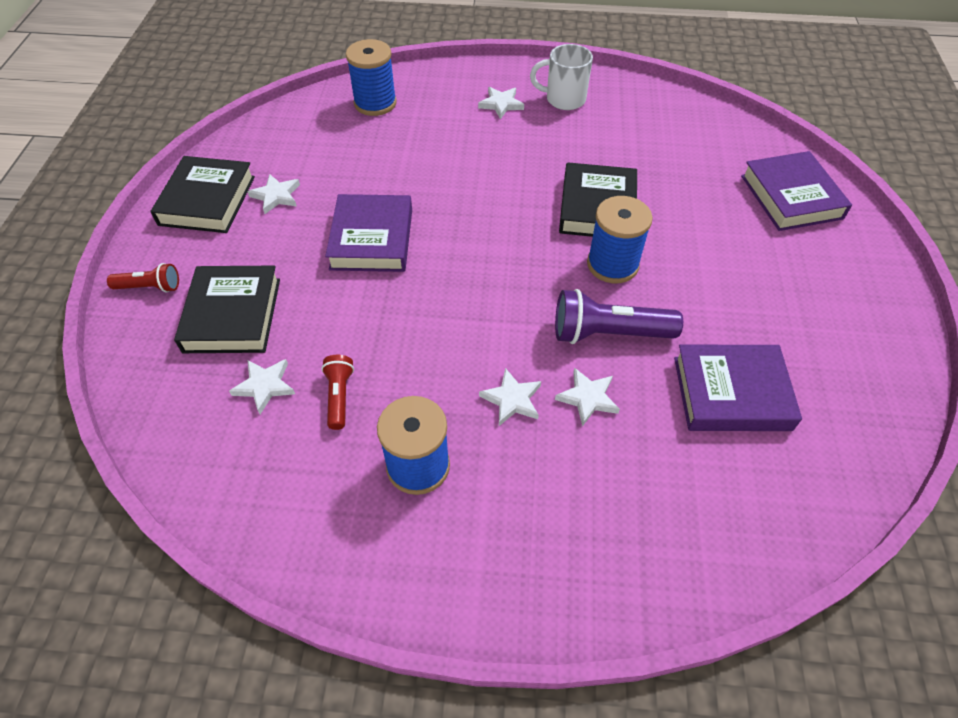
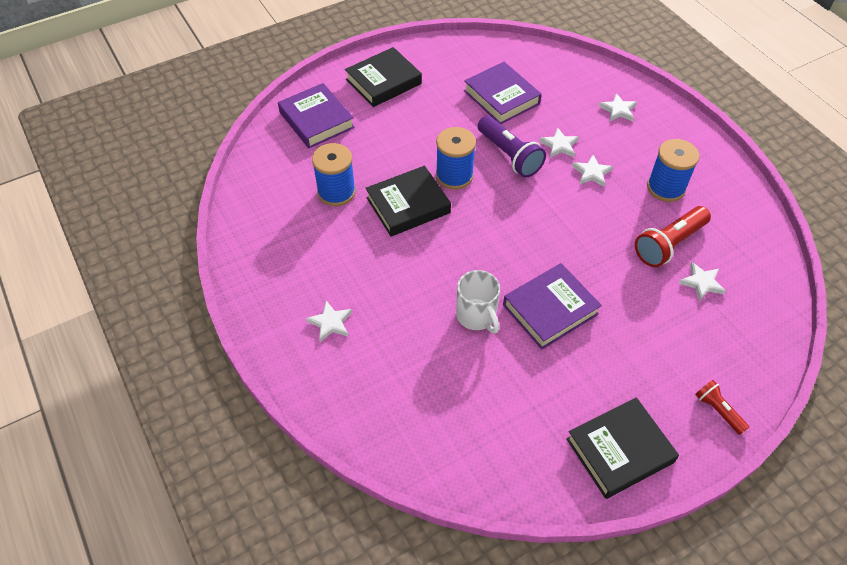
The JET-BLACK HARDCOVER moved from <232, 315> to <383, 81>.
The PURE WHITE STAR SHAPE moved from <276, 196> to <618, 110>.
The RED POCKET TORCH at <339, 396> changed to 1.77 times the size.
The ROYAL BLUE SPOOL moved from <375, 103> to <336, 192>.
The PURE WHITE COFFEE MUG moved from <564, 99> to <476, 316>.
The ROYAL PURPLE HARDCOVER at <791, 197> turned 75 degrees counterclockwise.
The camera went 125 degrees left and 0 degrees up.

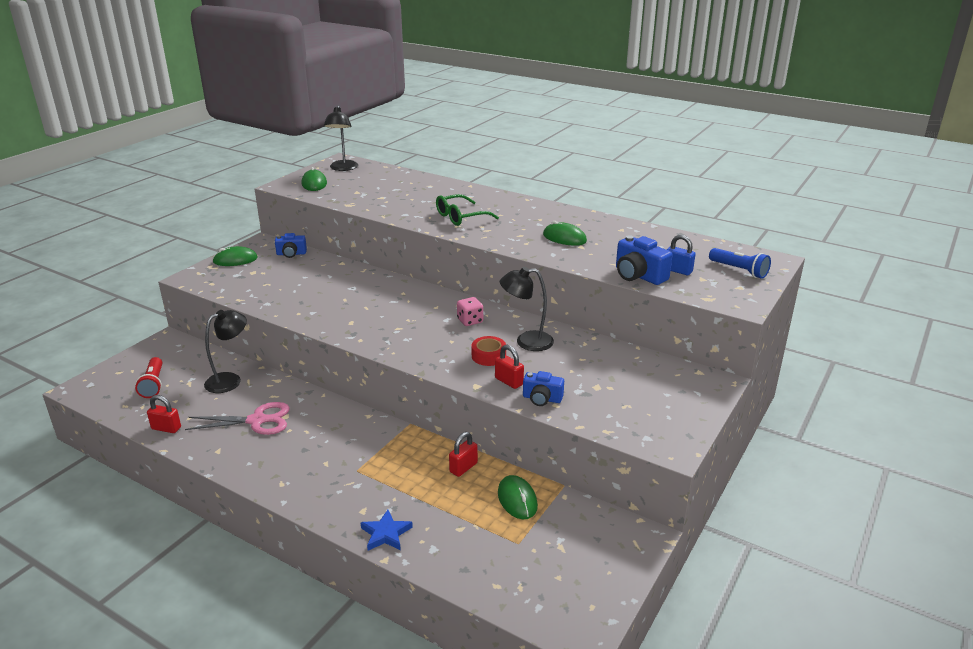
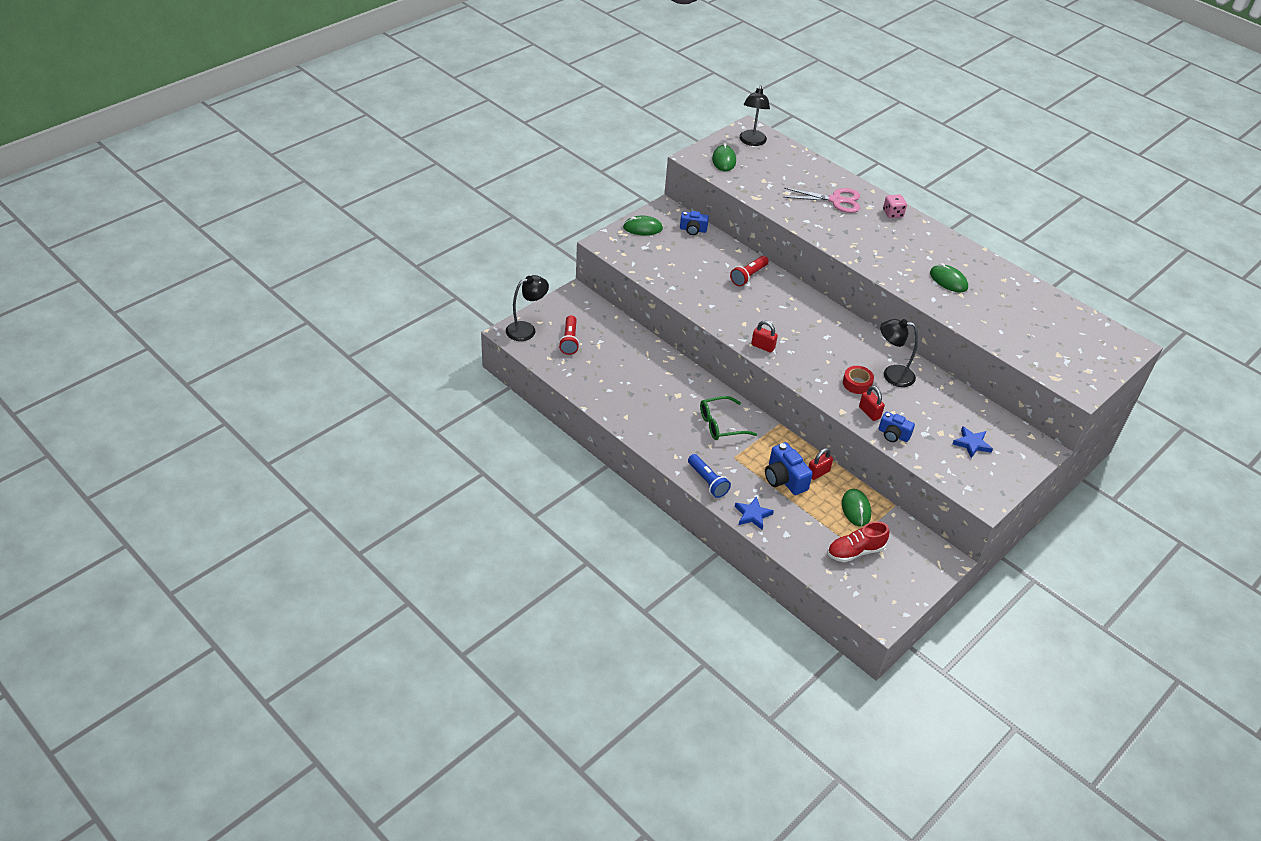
The RED LOCK moved from <166, 428> to <763, 346>.
The ROSE-PINK PAIR OF SCISSORS moved from <257, 420> to <835, 200>.
The JET-BLACK LAMP moved from <230, 380> to <526, 329>.
The GREEN SPECTACLES moved from <460, 217> to <721, 424>.
The ROSE-PINK DIE moved from <470, 321> to <893, 214>.
The ROYAL BLUE CAMERA moved from <638, 276> to <784, 479>.
The ROYAL BLUE LOCK at <678, 271> disappeared.
The ROYAL BLUE POCKET TORCH moved from <739, 270> to <707, 481>.
The RED POCKET TORCH at <748, 276> appeared.
The RED SHOE at <855, 551> appeared.
The ROYAL BLUE STAR SHAPE at <972, 444> appeared.
The camera went 10 degrees right and 15 degrees up.

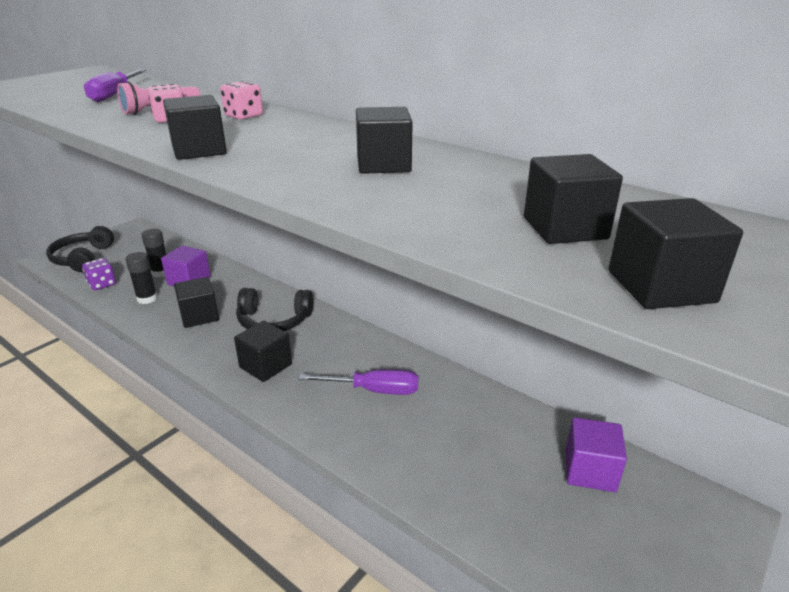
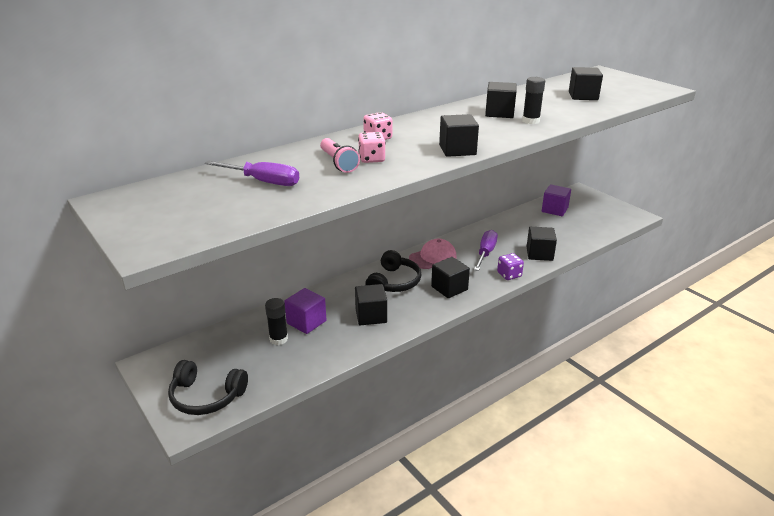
The ROYAL PURPLE DIE moved from <102, 284> to <509, 275>.
The JET-BLACK GLUE moved from <147, 298> to <530, 121>.
The JET-BLACK SOLID CUBE moved from <660, 286> to <539, 254>.
The ROSE-PINK PEAKED CAP at <433, 257> appeared.
The camera went 75 degrees left and 0 degrees up.

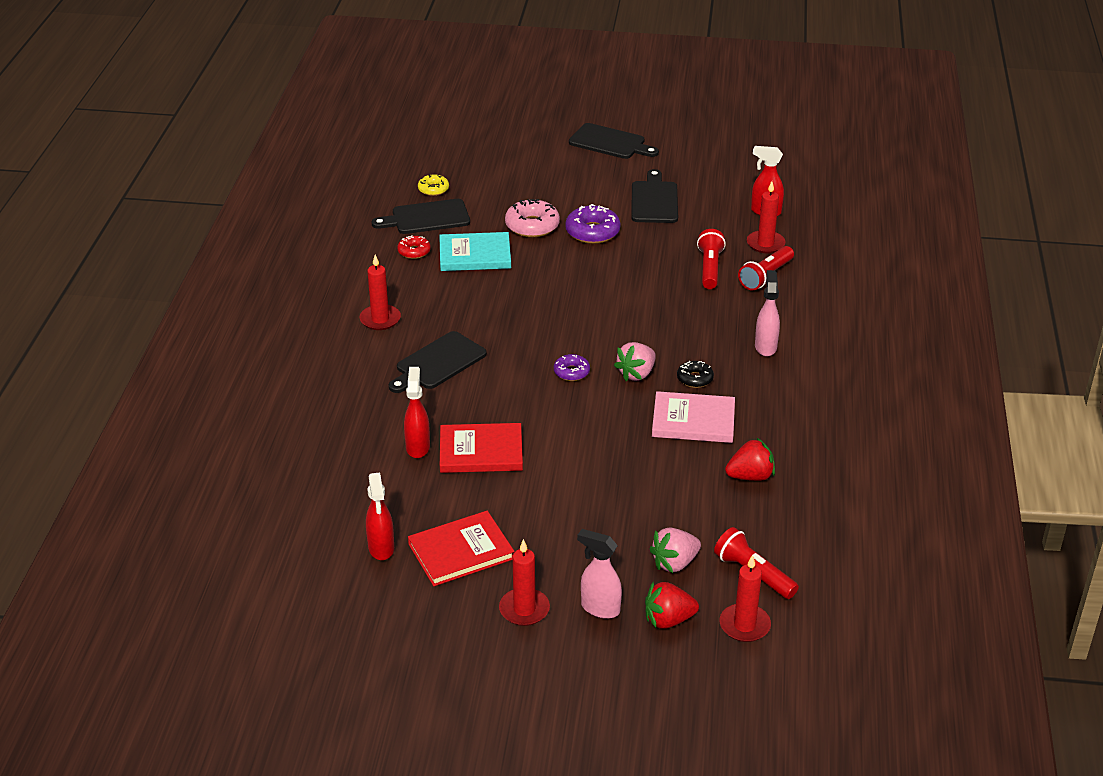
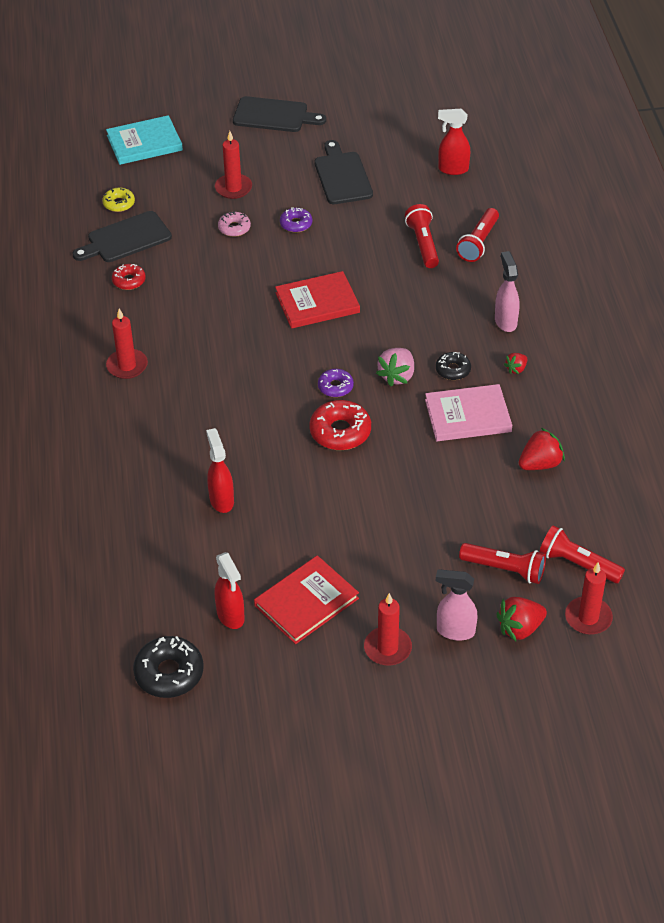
The JET-BLACK CHOPPING BOARD at <438, 363> disappeared.
The AQUA HARDCOVER moved from <475, 255> to <144, 143>.
The RED HARDCOVER moved from <481, 451> to <317, 303>.
The ROSE-PINK GLAZED DONUT at <532, 226> changed to 0.59 times the size.
The ROYAL PURPLE GLAZED DONUT at <592, 232> changed to 0.59 times the size.
The ROSE-PINK STRAWBERRY at <674, 563> was replaced by the RED POCKET TORCH at <504, 569>.
The RED WAX CANDLE moved from <765, 244> to <233, 188>.
The JET-BLACK GLAZED DONUT at <169, 673> appeared.
The RED GLAZED DONUT at <340, 432> appeared.
The RED STRAWBERRY at <516, 369> appeared.
The camera went 15 degrees left and 10 degrees up.

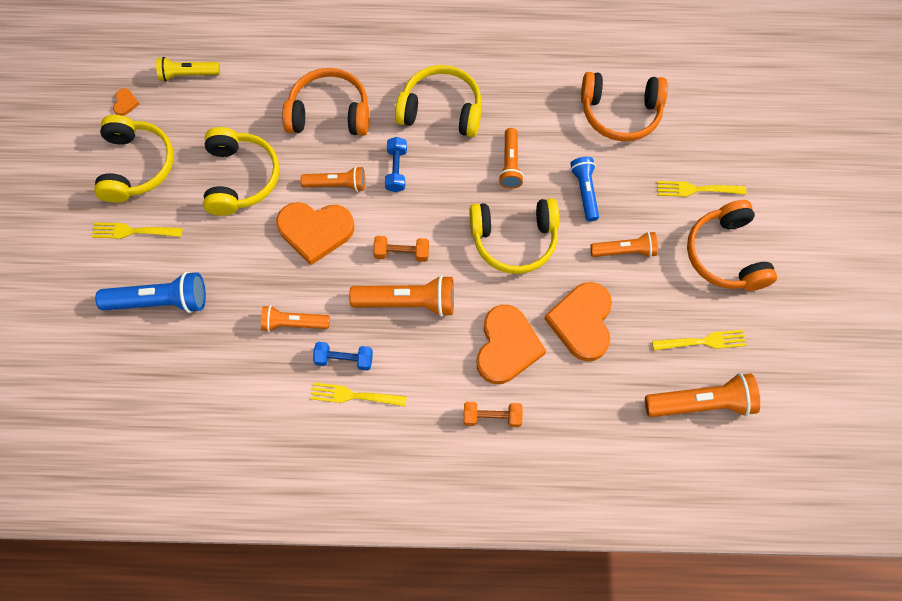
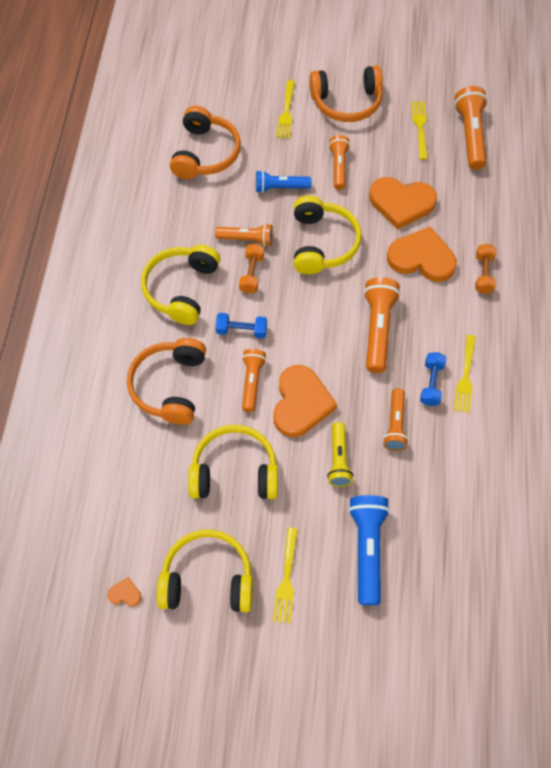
The GOLDEN POCKET TORCH moved from <188, 74> to <338, 459>.
The BRIGHT ORANGE FREE WEIGHT moved from <401, 253> to <252, 274>.
The camera went 85 degrees left and 5 degrees down.

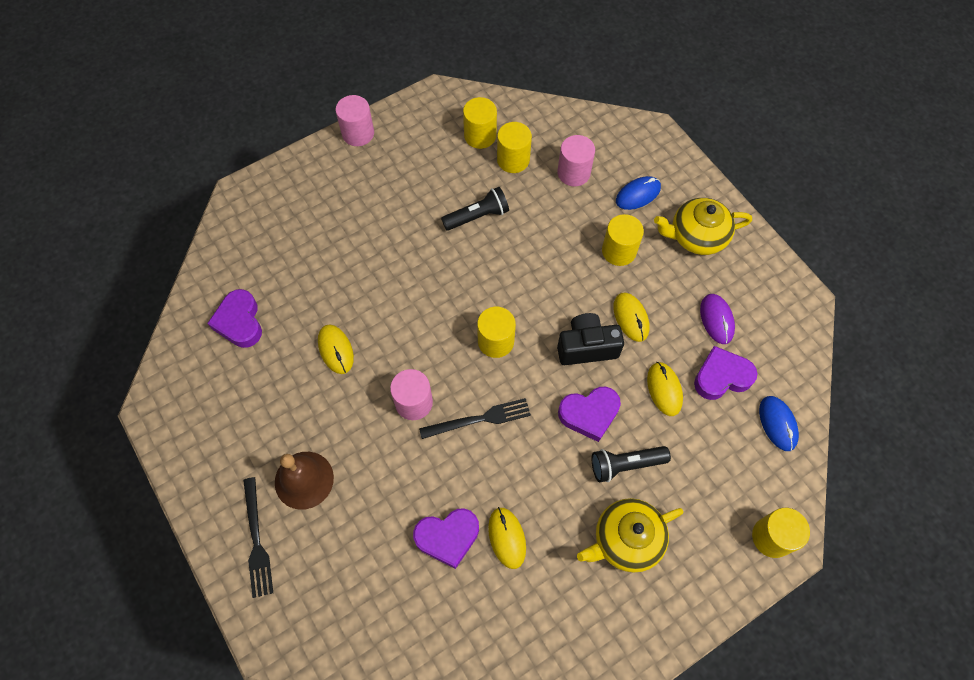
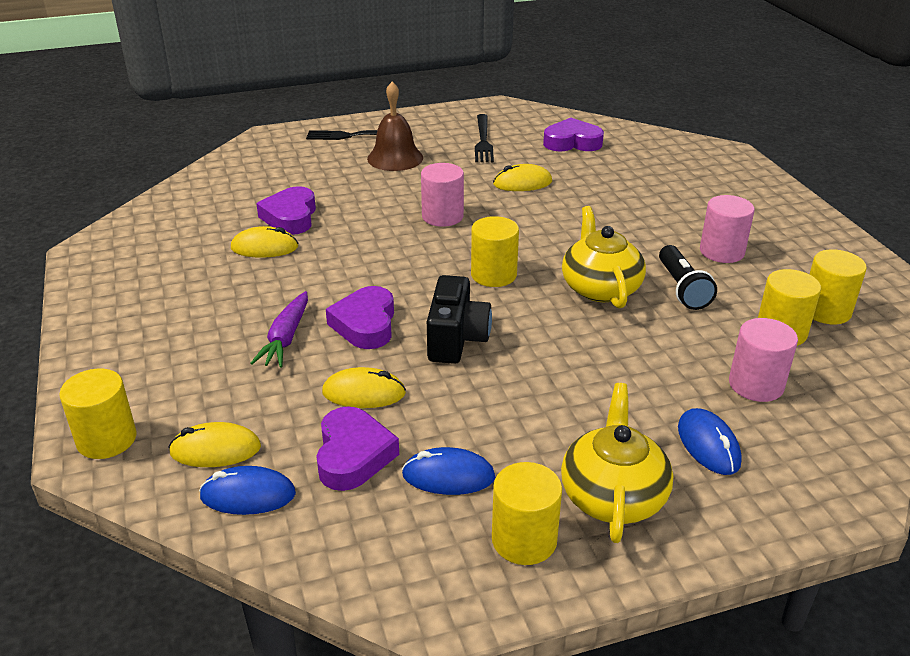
The ROSE-PINK CYLINDER moved from <358, 133> to <721, 251>.
The JET-BLACK DINNER FORK moved from <479, 419> to <483, 140>.
The GOLDEN TEA POT moved from <626, 539> to <600, 288>.
The JET-BLACK POCKET TORCH at <625, 465> was replaced by the ROYAL PURPLE TOY CARROT at <286, 338>.
The GOLDEN CYLINDER moved from <619, 251> to <524, 540>.
The GOLDEN MOUSE moved from <631, 318> to <215, 450>.
The ROYAL PURPLE MOUSE at <716, 319> became the ROYAL BLUE MOUSE at <448, 476>.
The camera went 105 degrees right and 30 degrees down.

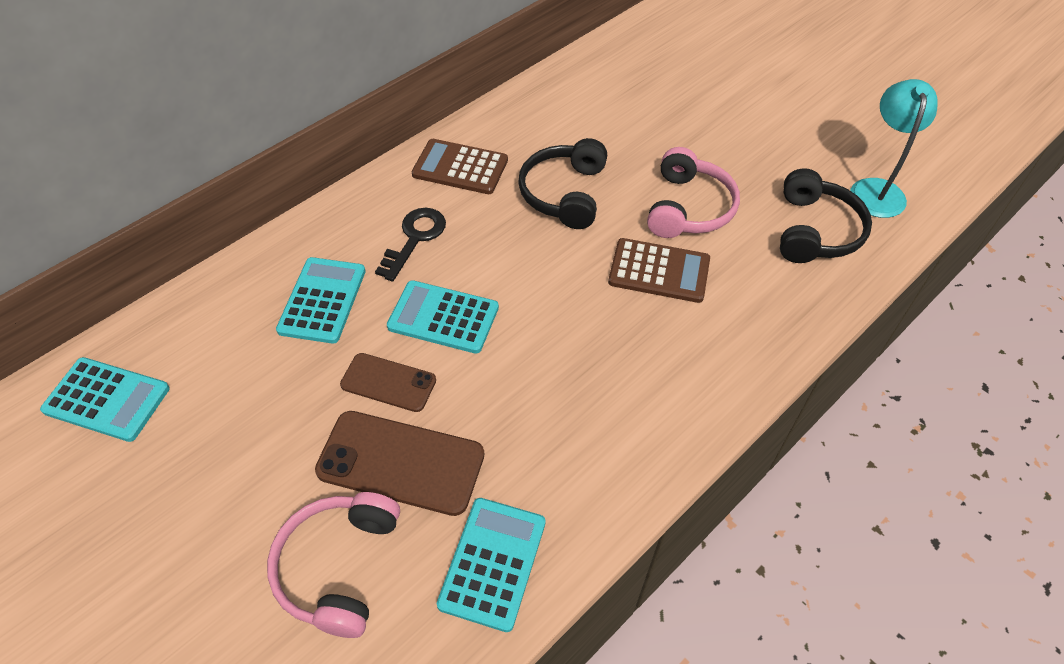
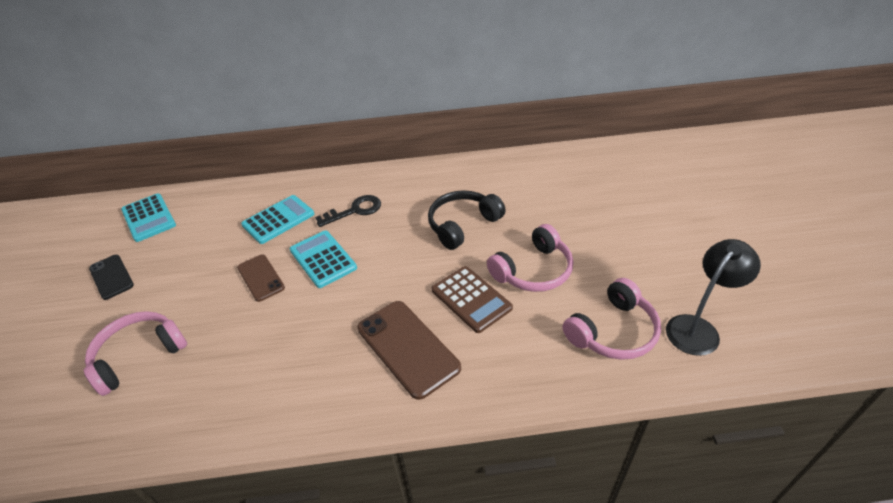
The RUSSET PHONE moved from <401, 462> to <407, 348>.
The RUSSET POCKET CALCULATOR at <460, 167> disappeared.
The AQUA POCKET CALCULATOR at <492, 563> disappeared.
The JET-BLACK OVER-EAR HEADPHONES at <815, 231> became the ROSE-PINK OVER-EAR HEADPHONES at <613, 332>.
The AQUA LAMP at <876, 189> became the JET-BLACK LAMP at <698, 328>.
The JET-BLACK PHONE at <111, 277> appeared.
The camera went 40 degrees right and 10 degrees down.

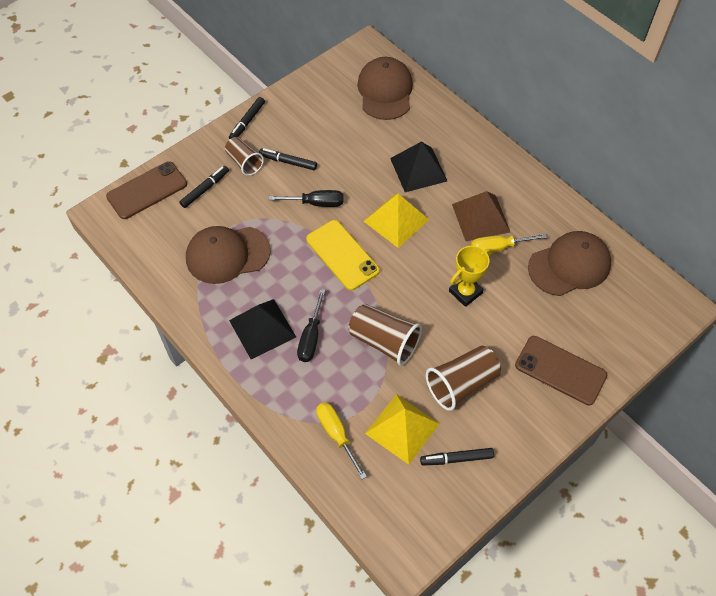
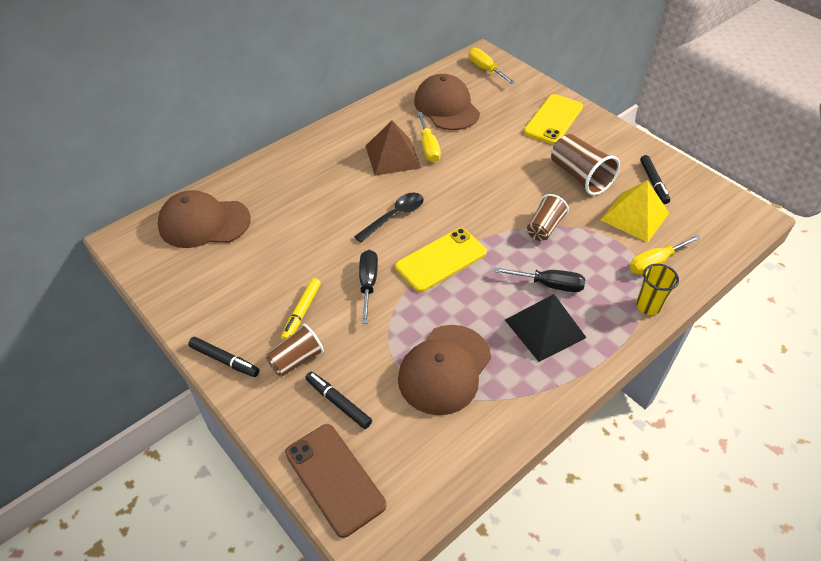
The RUSSET PEAKED CAP at <227, 254> turned 45 degrees clockwise.
The JET-BLACK FELT PEN at <288, 162> became the GOLDEN FELT PEN at <302, 312>.
The RUSSET BEAKER at <384, 341> changed to 0.66 times the size.
The GOLDEN SOLID PYRAMID at <396, 220> was replaced by the JET-BLACK TABLESPOON at <394, 216>.
The JET-BLACK SOLID PYRAMID at <418, 169> disappeared.
The GOLDEN TROPHY at <465, 292> disappeared.
The RUSSET PHONE at <560, 370> became the GOLDEN PHONE at <553, 119>.
The GOLDEN HAND SCREWDRIVER at <485, 69> appeared.
The GOLDEN BEAKER at <648, 306> appeared.
The camera went 90 degrees left and 10 degrees down.

